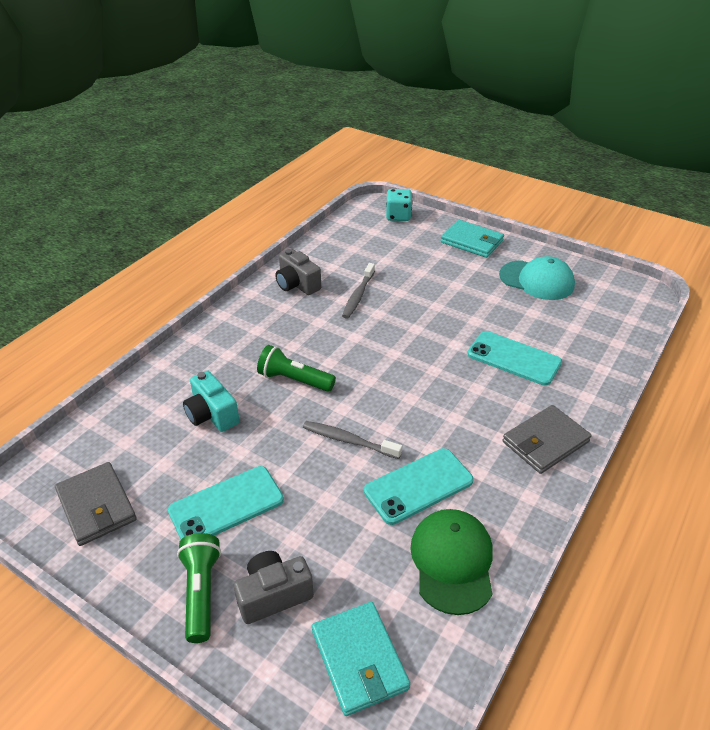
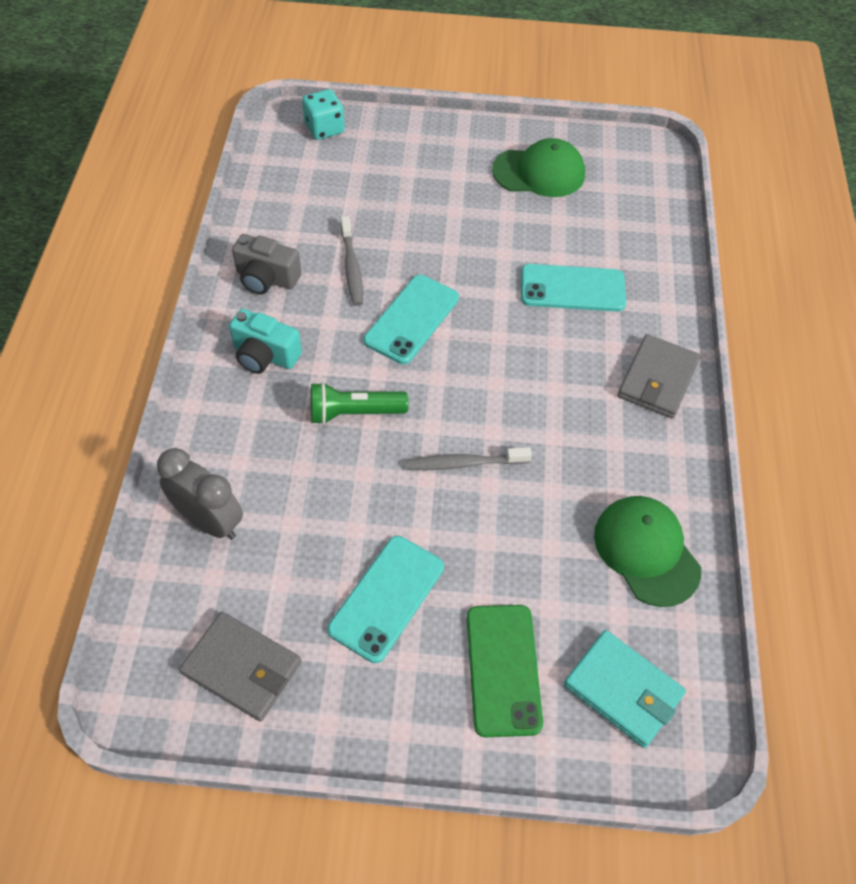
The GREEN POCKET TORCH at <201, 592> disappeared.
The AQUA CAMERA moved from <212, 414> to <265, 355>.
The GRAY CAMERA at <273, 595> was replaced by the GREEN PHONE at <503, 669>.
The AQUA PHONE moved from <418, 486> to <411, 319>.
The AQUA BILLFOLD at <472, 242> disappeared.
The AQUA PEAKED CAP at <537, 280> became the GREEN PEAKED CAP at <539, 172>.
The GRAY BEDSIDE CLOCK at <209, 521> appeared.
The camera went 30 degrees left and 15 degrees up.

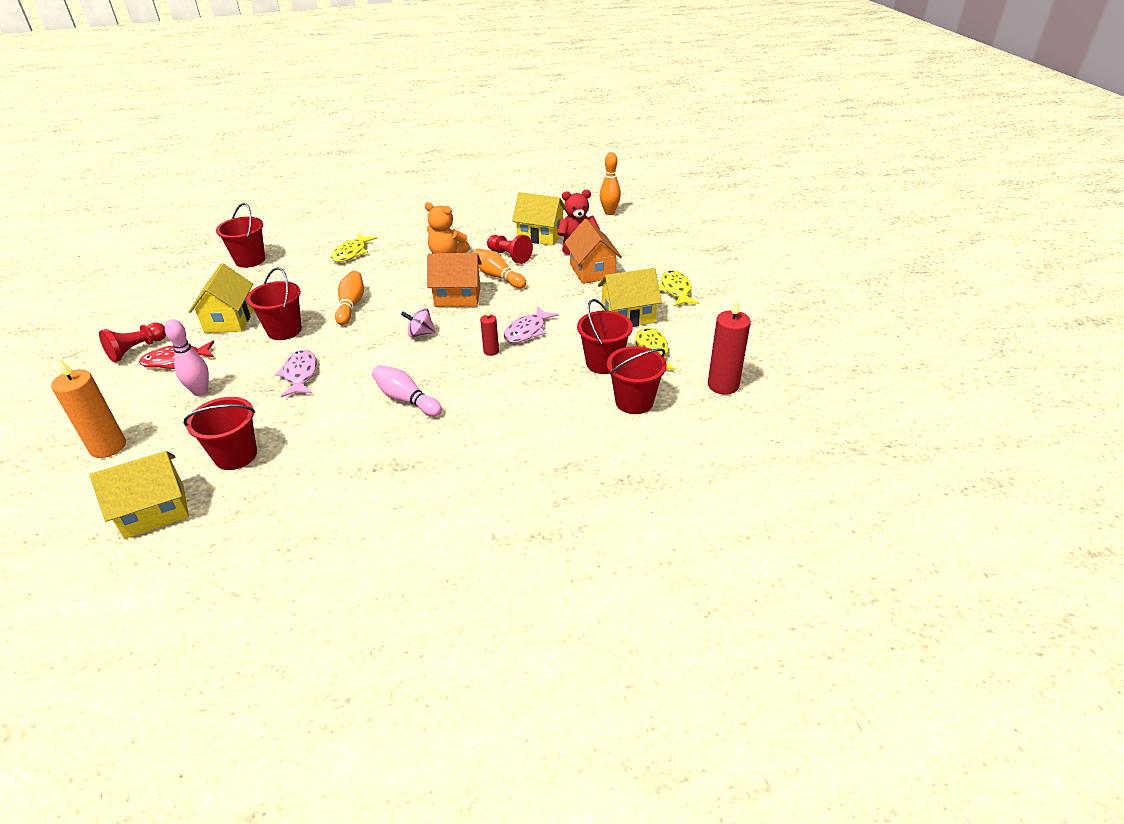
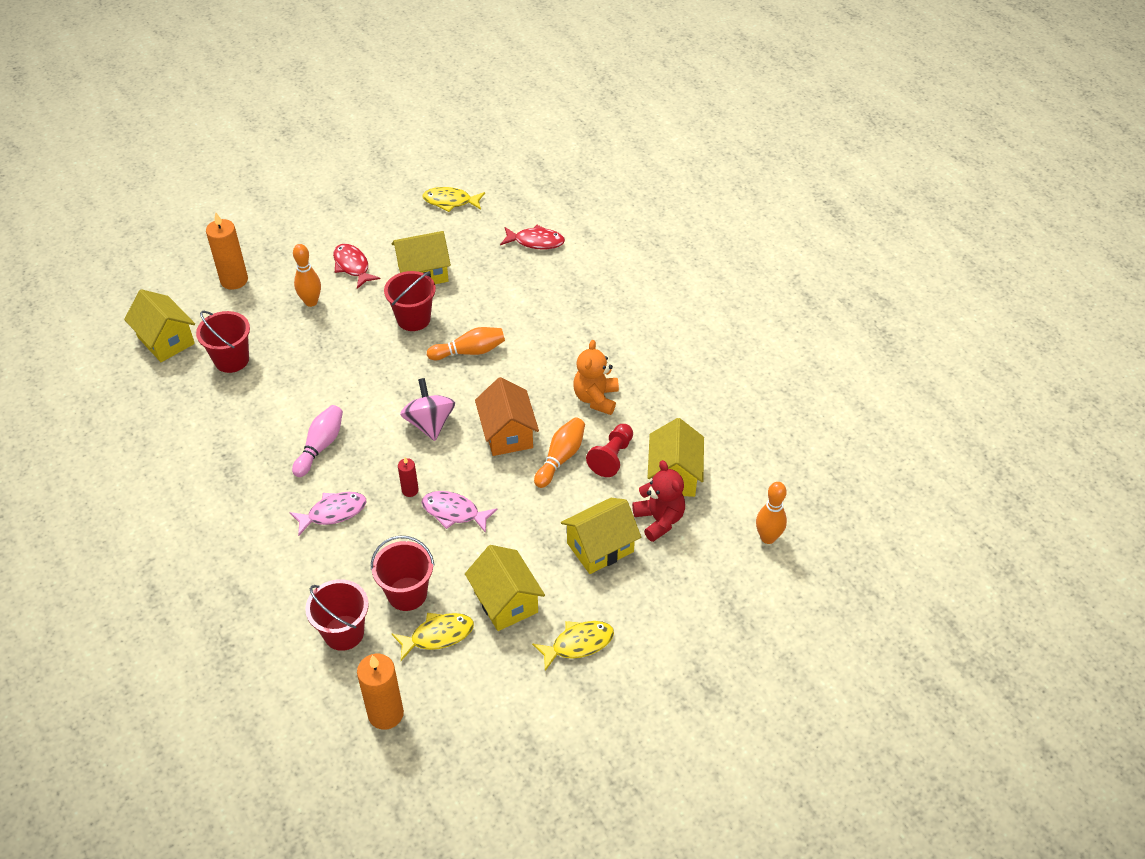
The RED GAME PAWN at <136, 350> disappeared.
The ROSE-PINK BOWLING PIN at <200, 391> became the BRIGHT ORANGE BOWLING PIN at <311, 302>.
The RED SAND BUCKET at <250, 260> was replaced by the RED FISH FIGURE at <536, 242>.
The ROSE-PINK FISH FIGURE moved from <300, 374> to <333, 513>.
The GOLDEN FISH FIGURE moved from <351, 253> to <450, 201>.
The ROSE-PINK TOY TOP at <420, 334> changed to 1.55 times the size.
The BRIGHT ORANGE HOUSE at <592, 271> became the GOLDEN HOUSE at <600, 547>.
The RED WAX CANDLE at <723, 385> became the BRIGHT ORANGE WAX CANDLE at <385, 714>.
The camera went 75 degrees right and 10 degrees up.

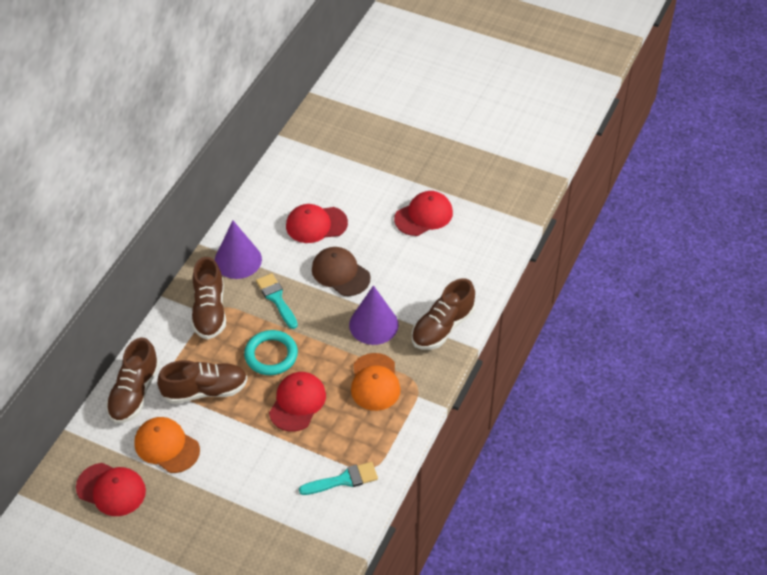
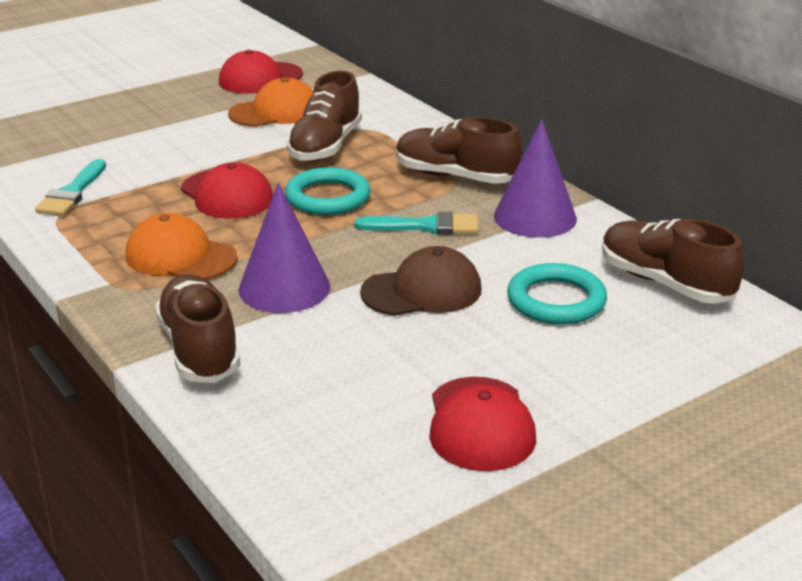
The RUSSET SHOE moved from <134, 393> to <665, 283>.
The RED PEAKED CAP at <316, 224> was replaced by the AQUA TORUS at <556, 300>.
The camera went 120 degrees right and 20 degrees down.

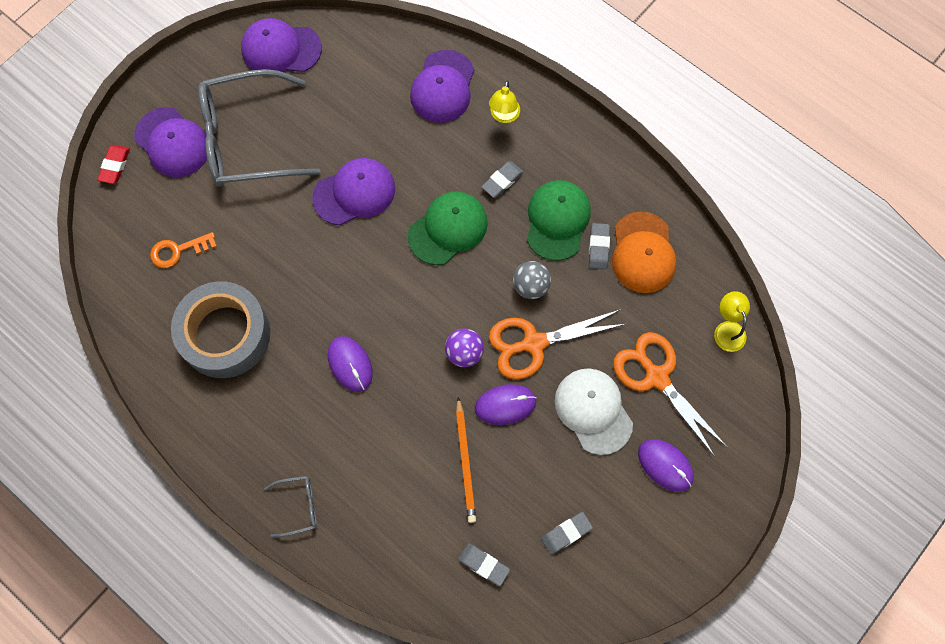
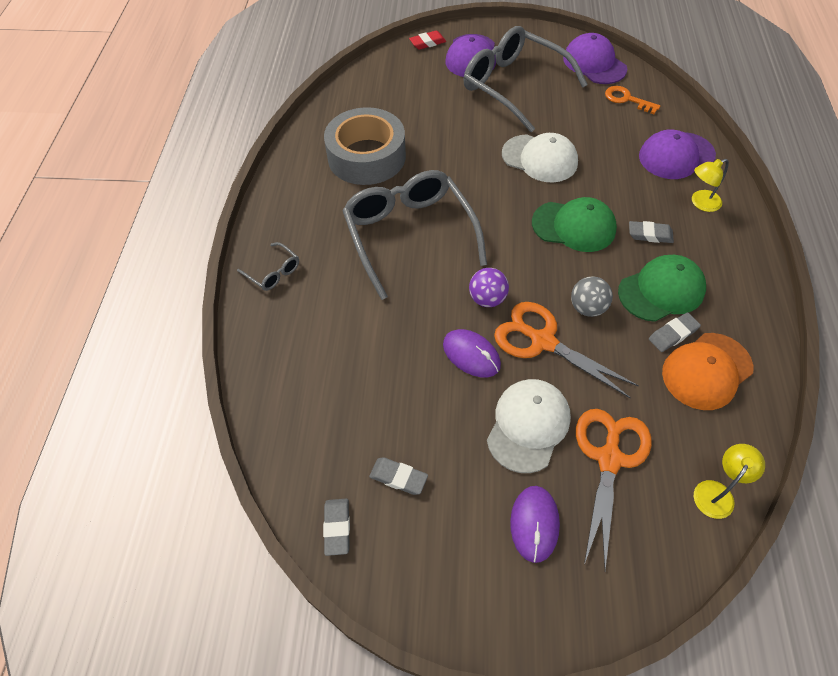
The BRIGHT ORANGE KEY moved from <178, 251> to <627, 99>.
The ROYAL PURPLE PEAKED CAP at <354, 193> became the PURE WHITE PEAKED CAP at <540, 158>.
The ROYAL PURPLE MOUSE at <350, 364> was replaced by the GRAY SPECTACLES at <409, 235>.
The BRIGHT ORANGE LEAD PENCIL at <465, 461> disappeared.
The GRAY GUM ERASER moved from <483, 565> to <337, 527>.
The camera went 55 degrees right and 15 degrees down.

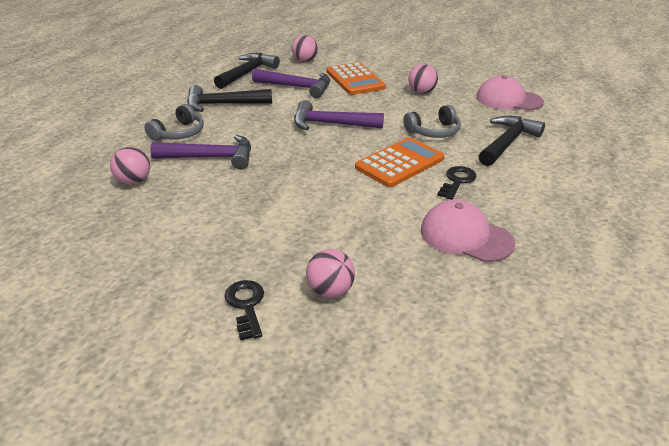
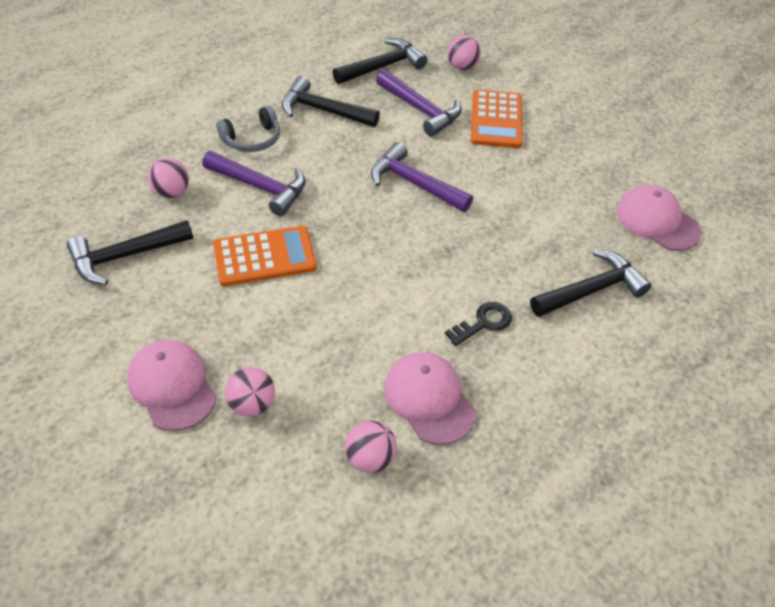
The JET-BLACK KEY at <246, 305> was replaced by the ROSE-PINK PEAKED CAP at <172, 386>.
The BRIGHT ORANGE POCKET CALCULATOR moved from <400, 163> to <264, 257>.
The GRAY OVER-EAR HEADPHONES at <433, 131> disappeared.
The ROSE-PINK SPHERE moved from <421, 92> to <370, 458>.
The JET-BLACK HAMMER at <124, 256> appeared.
The camera went 25 degrees right and 15 degrees up.

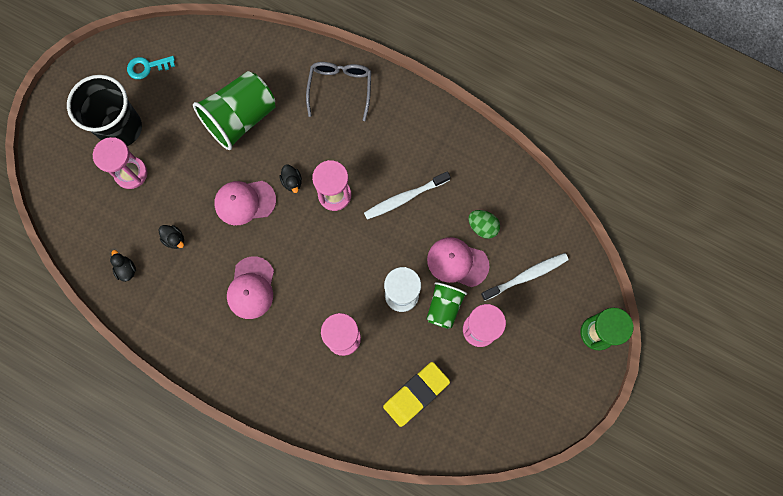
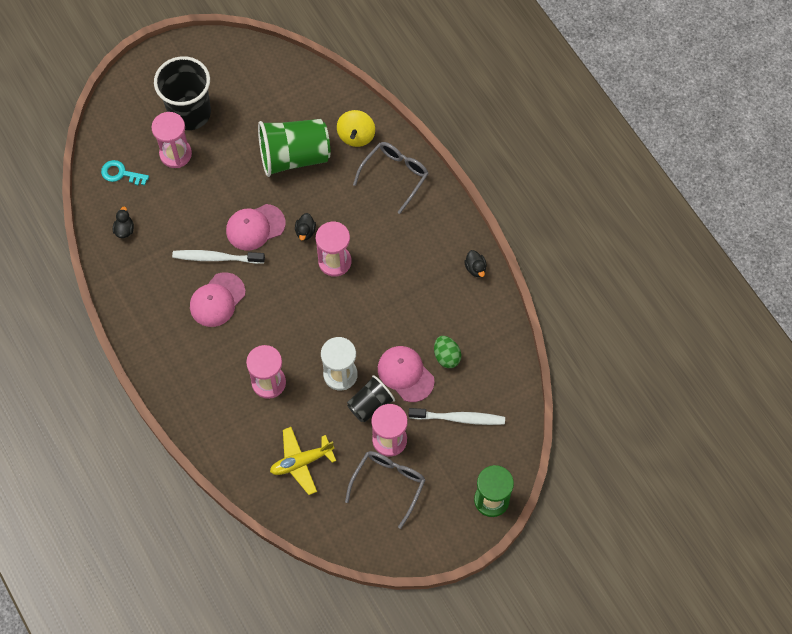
The AQUA KEY moved from <147, 67> to <121, 173>.
The JET-BLACK DUCK moved from <174, 239> to <475, 268>.
The ROSE-PINK PEAKED CAP at <245, 202> turned 45 degrees counterclockwise.
The PURE WHITE DENTAL BRUSH moved from <404, 198> to <216, 258>.
The GOLDEN GUM ERASER at <416, 394> was replaced by the GOLDEN PLANE at <301, 462>.
The GREEN BEAKER at <444, 307> became the JET-BLACK BEAKER at <370, 404>.
The GOLDEN TOY TOP at <356, 136> appeared.
The GRAY SPECTACLES at <388, 485> appeared.
The camera went 30 degrees right and 10 degrees down.

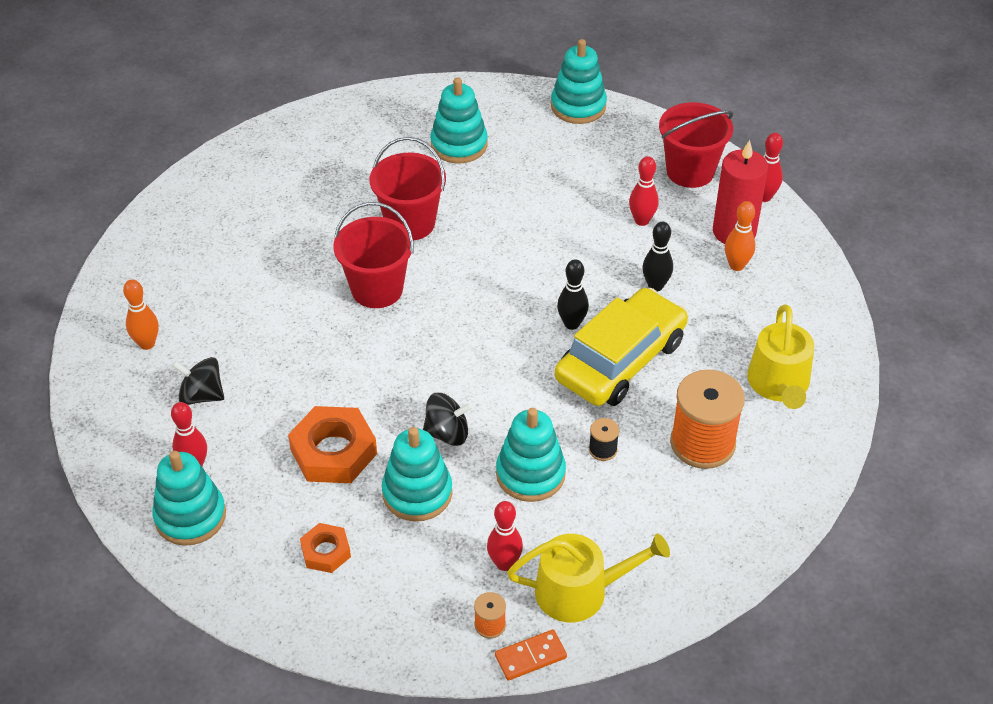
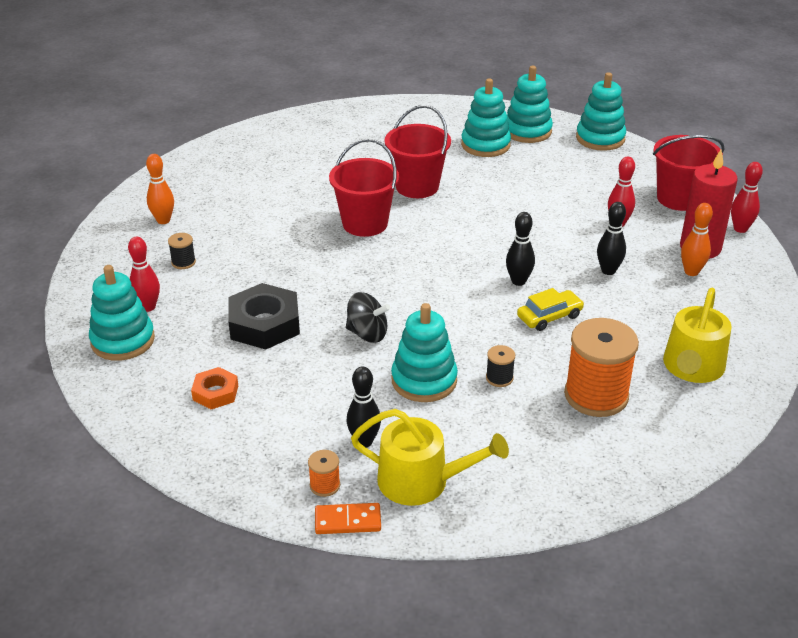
The JET-BLACK TOY TOP at <202, 395> was replaced by the JET-BLACK SPOOL at <183, 262>.
The BRIGHT ORANGE HEX NUT at <333, 452> became the JET-BLACK HEX NUT at <264, 324>.
The AQUA STACKING RINGS moved from <417, 493> to <527, 131>.
The RED BOWLING PIN at <504, 563> became the JET-BLACK BOWLING PIN at <364, 441>.
The GOLDEN TOY CAR at <621, 360> changed to 0.47 times the size.
The camera went 20 degrees right and 10 degrees down.

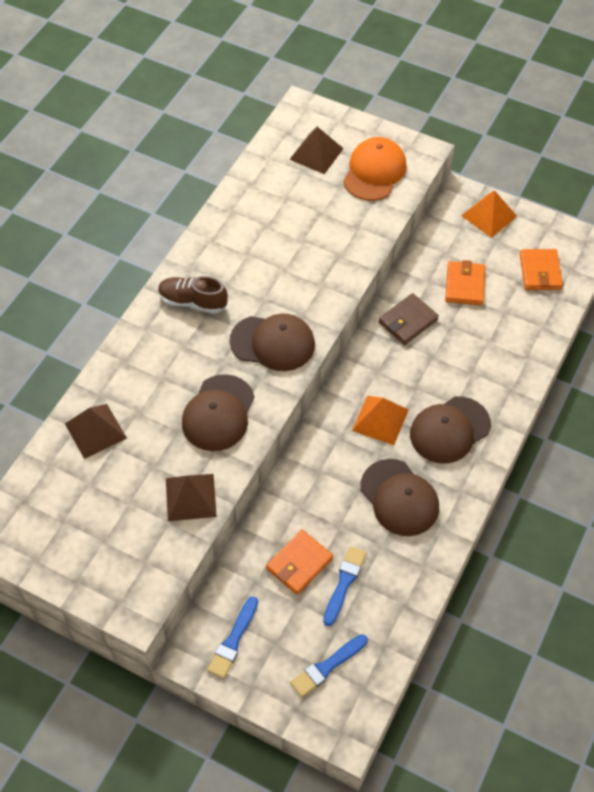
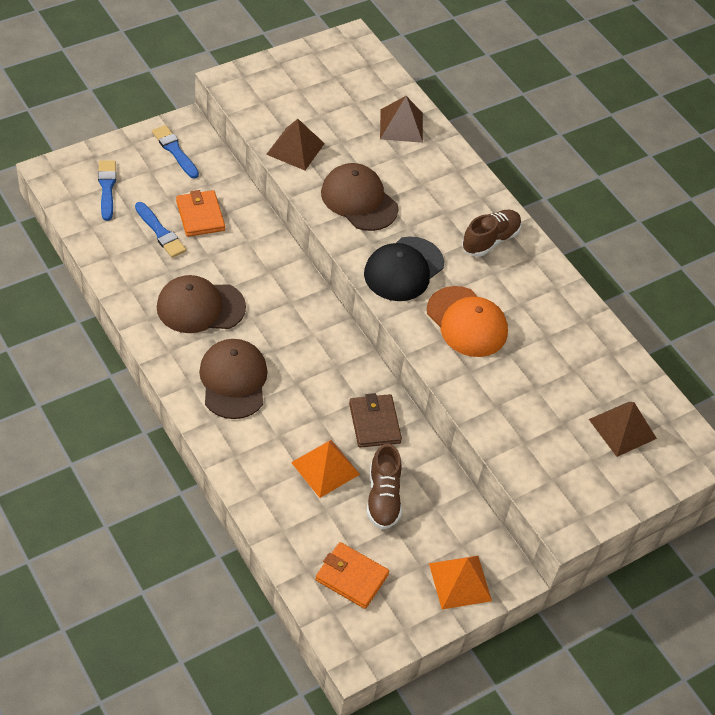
The RUSSET PEAKED CAP at <273, 343> became the JET-BLACK PEAKED CAP at <403, 269>.
The BRIGHT ORANGE PEAKED CAP moved from <374, 172> to <467, 322>.
The BRIGHT ORANGE SOLID PYRAMID moved from <380, 420> to <325, 468>.
The BRIGHT ORANGE BILLFOLD at <464, 285> was replaced by the RUSSET SHOE at <383, 497>.
The camera went 115 degrees right and 5 degrees down.

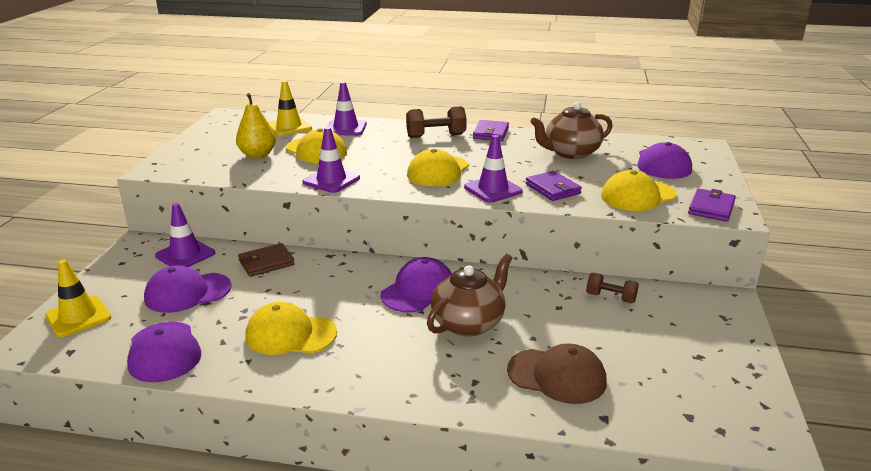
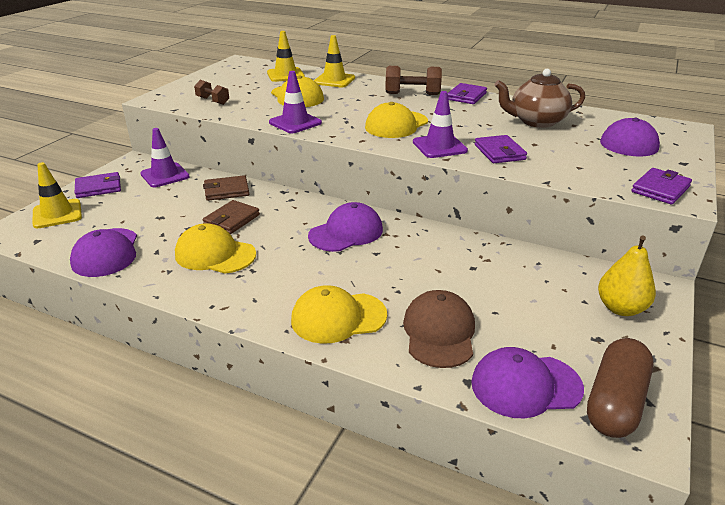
The ROYAL PURPLE PEAKED CAP moved from <187, 293> to <525, 385>.
The GOLDEN PEAR moved from <257, 155> to <620, 308>.
The ROYAL PURPLE TRAFFIC CONE at <346, 128> became the GOLDEN TRAFFIC CONE at <334, 80>.
The RUSSET TEA POT at <468, 323> disappeared.
The RUSSET PEAKED CAP at <557, 376> turned 120 degrees counterclockwise.
The RUSSET FREE WEIGHT moved from <610, 298> to <213, 101>.
The GOLDEN PEAKED CAP moved from <638, 196> to <338, 317>.
The ROYAL PURPLE BILLFOLD at <98, 188> appeared.
The RUSSET BILLFOLD at <231, 220> appeared.
The RUSSET CAPSULE at <615, 402> appeared.
The camera went 15 degrees right and 5 degrees up.

